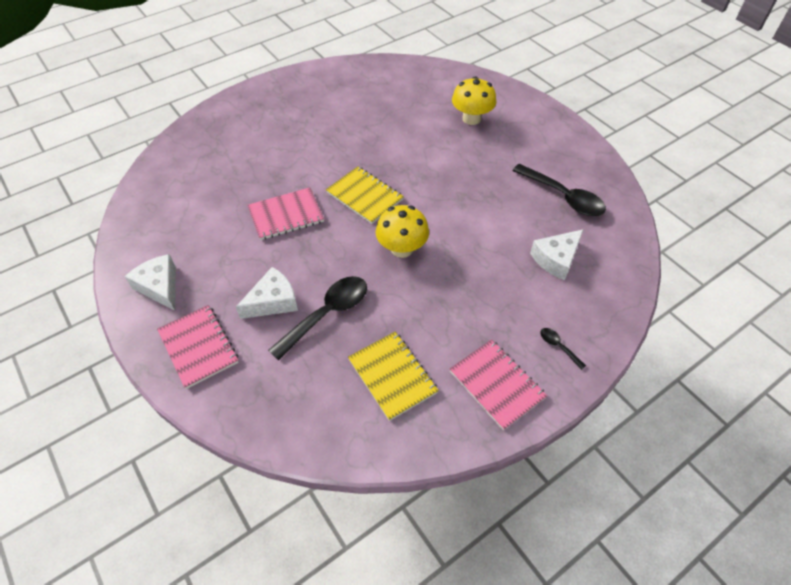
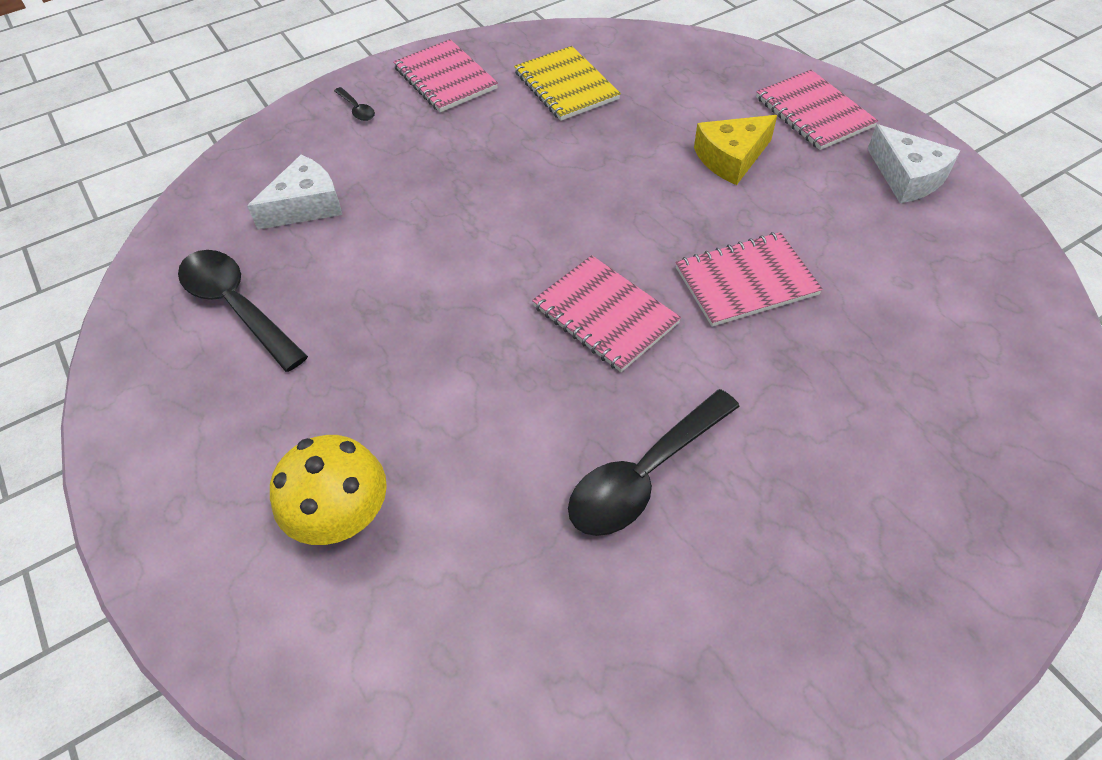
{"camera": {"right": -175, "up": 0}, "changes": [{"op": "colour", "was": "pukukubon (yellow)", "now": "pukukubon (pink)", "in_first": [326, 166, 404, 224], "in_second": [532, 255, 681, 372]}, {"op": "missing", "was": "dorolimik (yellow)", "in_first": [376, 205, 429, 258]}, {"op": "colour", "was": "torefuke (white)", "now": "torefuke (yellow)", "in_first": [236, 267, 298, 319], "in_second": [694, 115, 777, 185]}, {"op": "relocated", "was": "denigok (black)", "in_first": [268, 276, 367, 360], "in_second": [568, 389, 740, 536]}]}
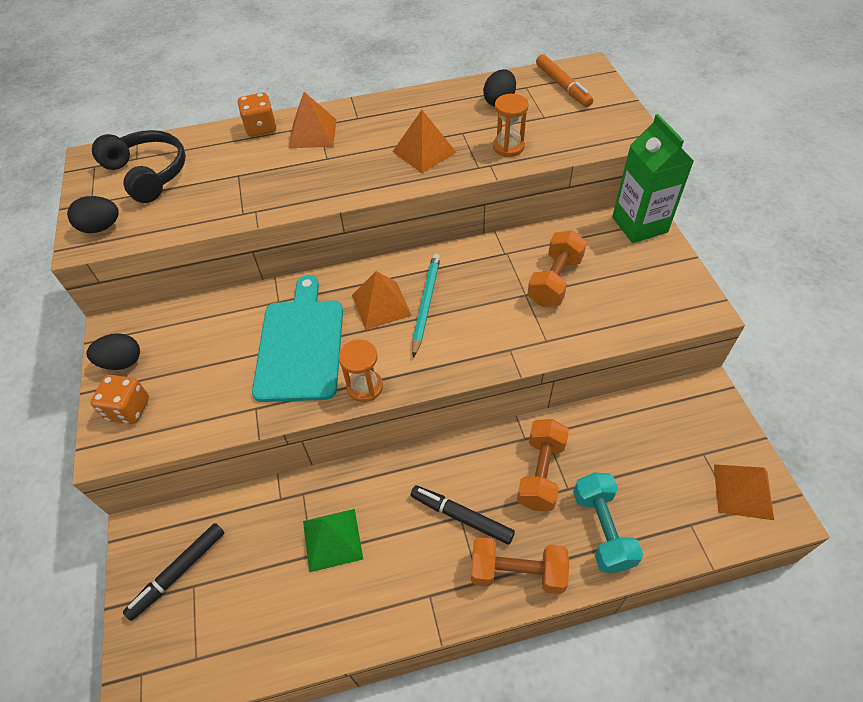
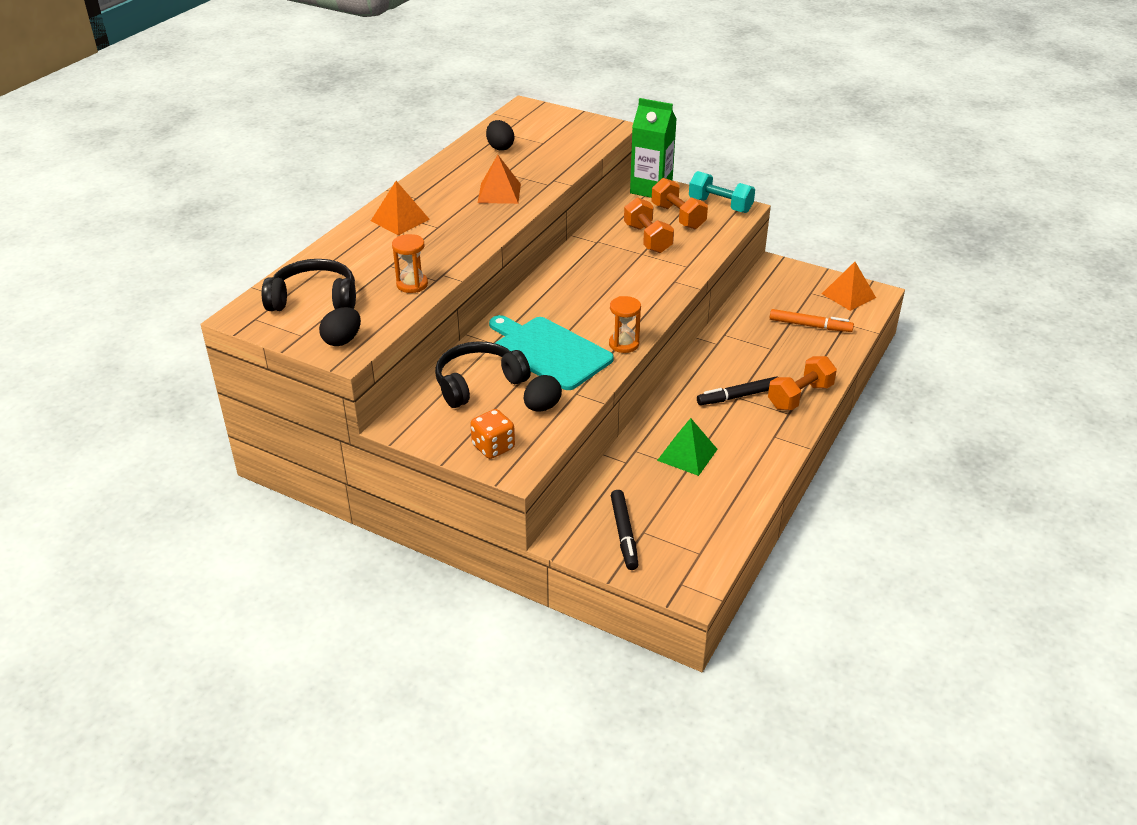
{"camera": {"right": -50, "up": -15}, "changes": [{"op": "relocated", "was": "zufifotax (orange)", "in_first": [536, 54, 593, 107], "in_second": [770, 309, 854, 332]}, {"op": "missing", "was": "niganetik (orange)", "in_first": [238, 92, 277, 137]}, {"op": "relocated", "was": "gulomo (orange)", "in_first": [493, 94, 529, 157], "in_second": [392, 234, 428, 293]}, {"op": "missing", "was": "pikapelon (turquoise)", "in_first": [412, 254, 440, 358]}, {"op": "missing", "was": "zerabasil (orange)", "in_first": [352, 271, 412, 330]}, {"op": "relocated", "was": "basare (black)", "in_first": [86, 333, 140, 370], "in_second": [524, 375, 562, 412]}, {"op": "relocated", "was": "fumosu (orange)", "in_first": [517, 419, 569, 511], "in_second": [651, 178, 708, 229]}, {"op": "relocated", "was": "fumosu (turquoise)", "in_first": [573, 472, 643, 573], "in_second": [689, 171, 755, 213]}, {"op": "appeared", "now": "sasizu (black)", "in_second": [435, 341, 531, 408]}]}
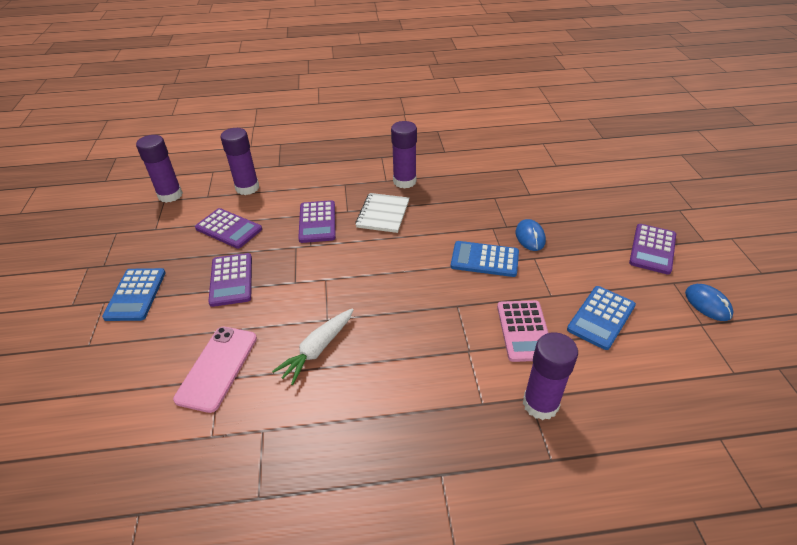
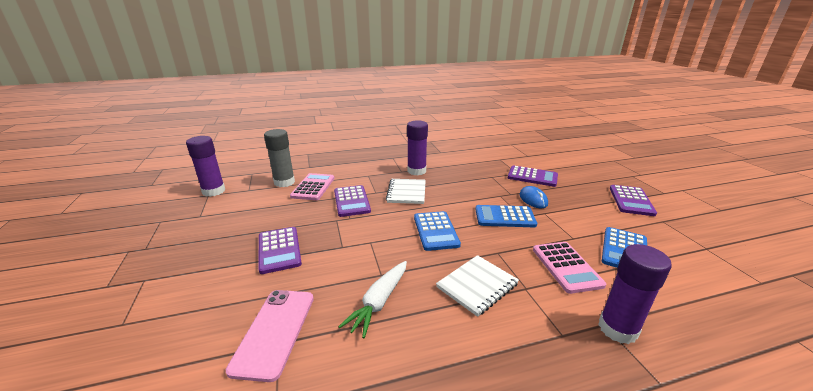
{"camera": {"right": -10, "up": -15}, "changes": [{"op": "colour", "was": "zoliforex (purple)", "now": "zoliforex (grey)", "in_first": [221, 128, 259, 195], "in_second": [264, 129, 295, 187]}, {"op": "relocated", "was": "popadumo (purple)", "in_first": [195, 208, 262, 249], "in_second": [508, 165, 558, 187]}, {"op": "relocated", "was": "popadumo (blue)", "in_first": [102, 268, 166, 321], "in_second": [414, 211, 461, 251]}, {"op": "missing", "was": "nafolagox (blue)", "in_first": [685, 284, 734, 321]}, {"op": "appeared", "now": "popadumo (pink)", "in_second": [290, 173, 335, 200]}, {"op": "appeared", "now": "pukukubon (white)", "in_second": [436, 255, 519, 317]}]}
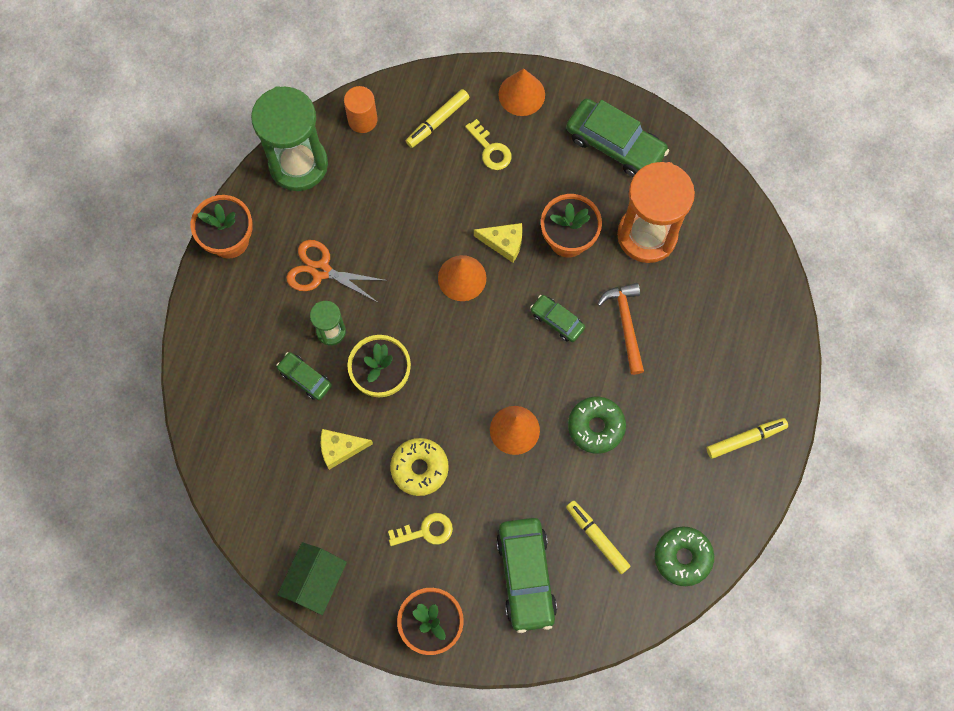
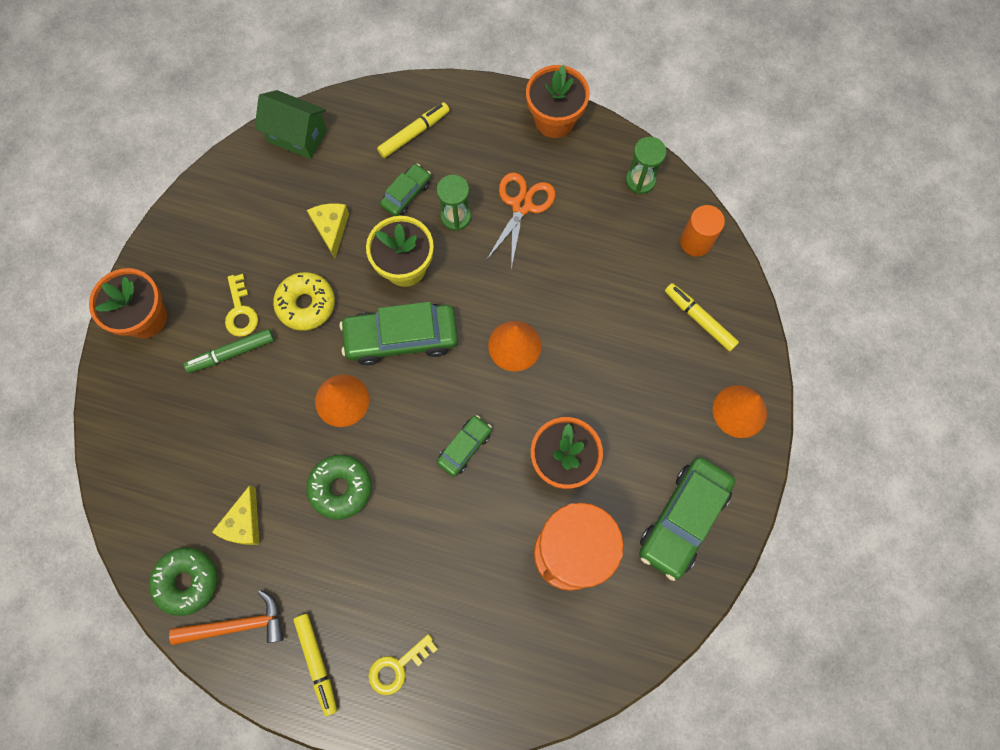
{"camera": {"right": 90, "up": 0}, "changes": [{"op": "size", "was": "gulomo (green)", "in_first": [251, 86, 328, 191], "in_second": [626, 137, 667, 194], "ratio": 0.48}, {"op": "relocated", "was": "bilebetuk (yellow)", "in_first": [465, 119, 512, 170], "in_second": [368, 634, 437, 695]}, {"op": "relocated", "was": "torefuke (yellow)", "in_first": [474, 223, 523, 263], "in_second": [212, 485, 259, 545]}, {"op": "relocated", "was": "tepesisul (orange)", "in_first": [597, 283, 644, 375], "in_second": [169, 590, 284, 645]}, {"op": "relocated", "was": "zufifotax (yellow)", "in_first": [566, 501, 631, 574], "in_second": [377, 102, 449, 158]}, {"op": "relocated", "was": "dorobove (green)", "in_first": [496, 518, 557, 633], "in_second": [339, 302, 458, 365]}, {"op": "relocated", "was": "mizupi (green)", "in_first": [277, 542, 347, 615], "in_second": [255, 90, 327, 159]}, {"op": "appeared", "now": "zufifotax (green)", "in_second": [184, 329, 274, 373]}]}
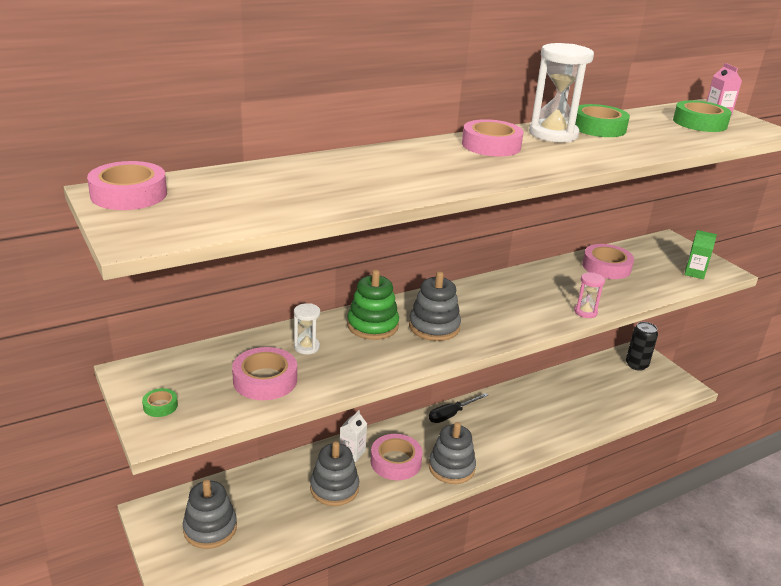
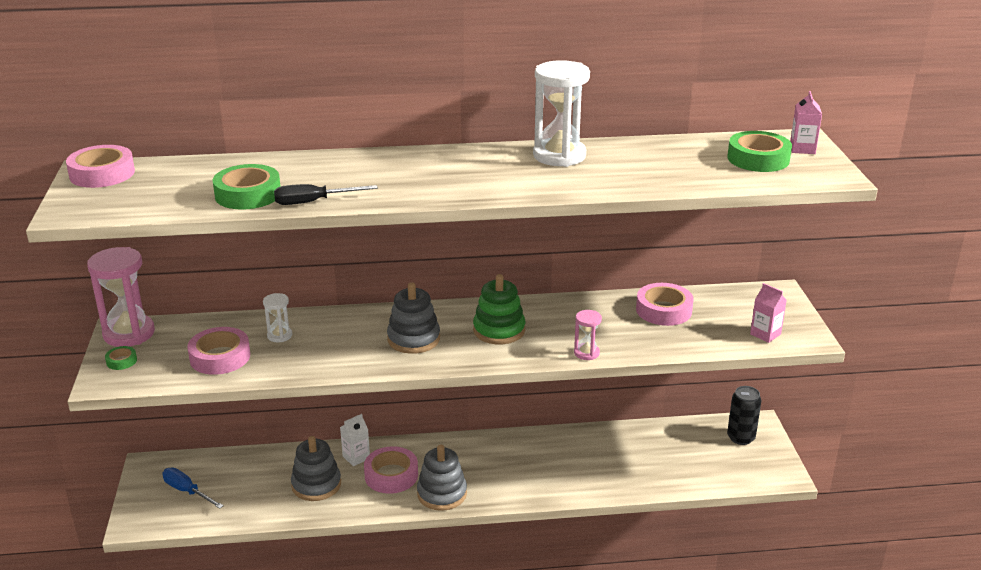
{"camera": {"right": 25, "up": 0}, "changes": [{"op": "relocated", "was": "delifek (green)", "in_first": [575, 104, 630, 137], "in_second": [212, 164, 281, 210]}, {"op": "missing", "was": "delifek (pink)", "in_first": [462, 119, 524, 156]}, {"op": "colour", "was": "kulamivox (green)", "now": "kulamivox (pink)", "in_first": [685, 230, 717, 279], "in_second": [750, 283, 787, 343]}, {"op": "relocated", "was": "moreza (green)", "in_first": [347, 270, 399, 340], "in_second": [473, 274, 525, 344]}, {"op": "relocated", "was": "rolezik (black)", "in_first": [429, 393, 488, 423], "in_second": [274, 184, 378, 205]}, {"op": "exchanged", "was": "moreza (grey)", "now": "rolezik (blue)", "in_first": [183, 480, 237, 549], "in_second": [162, 468, 224, 509]}, {"op": "appeared", "now": "gulomo (pink)", "in_second": [87, 247, 155, 347]}]}
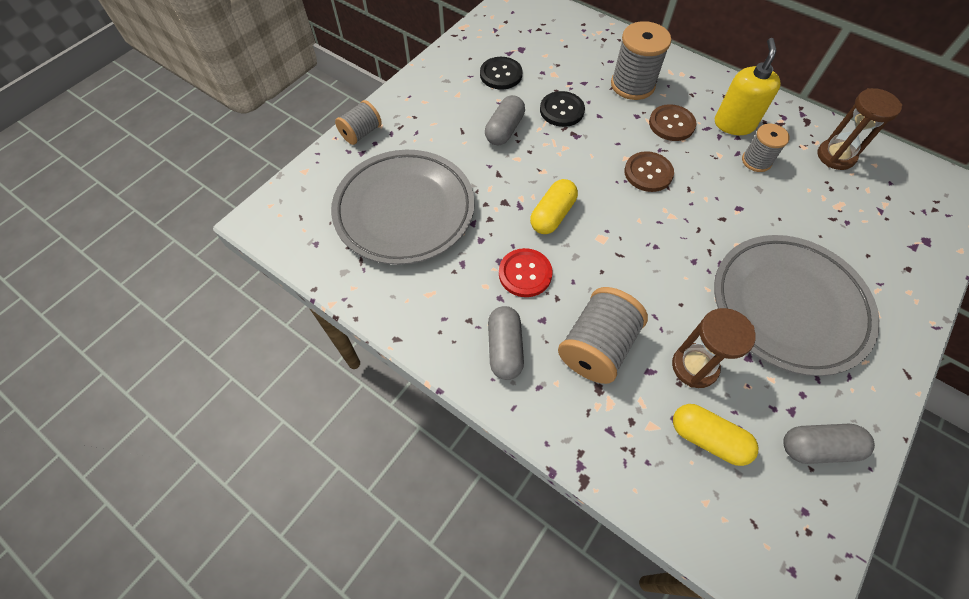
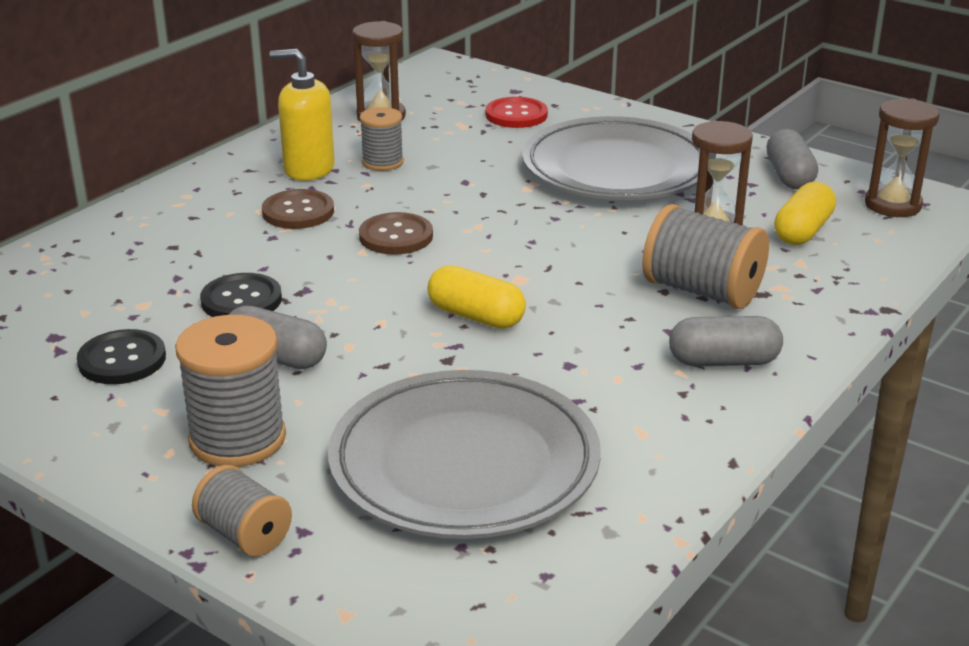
{"camera": {"right": -90, "up": -30}, "changes": [{"op": "relocated", "was": "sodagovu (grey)", "in_first": [611, 21, 671, 100], "in_second": [175, 315, 286, 467]}, {"op": "relocated", "was": "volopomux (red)", "in_first": [499, 248, 553, 297], "in_second": [486, 97, 548, 128]}, {"op": "appeared", "now": "gulomo (brown)", "in_second": [865, 98, 939, 217]}]}
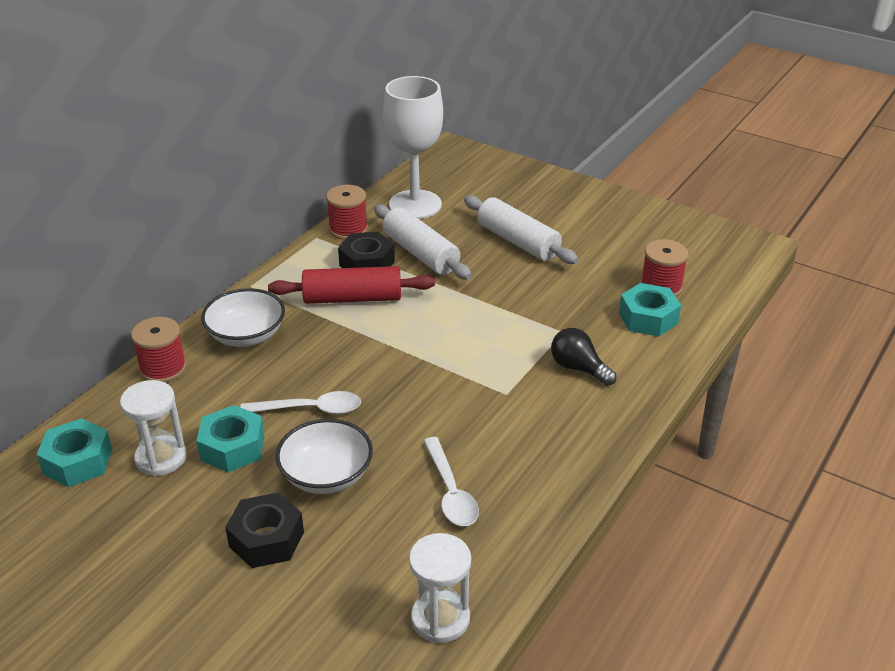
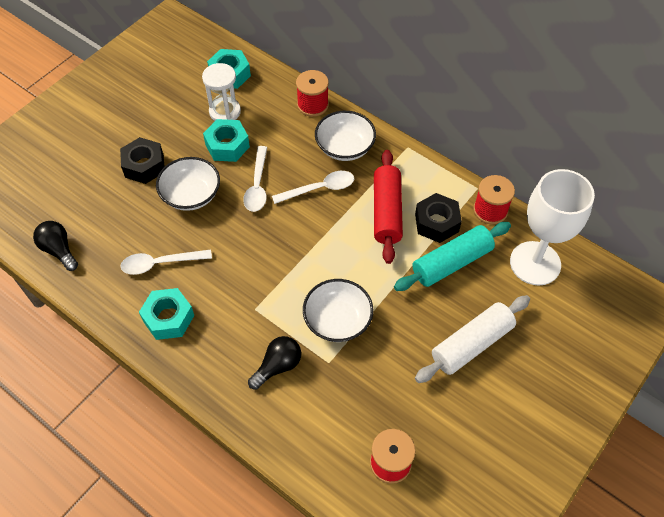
{"camera": {"right": 95, "up": 20}, "changes": [{"op": "colour", "was": "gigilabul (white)", "now": "gigilabul (turquoise)", "in_first": [374, 204, 472, 280], "in_second": [394, 222, 511, 291]}, {"op": "relocated", "was": "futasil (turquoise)", "in_first": [619, 283, 681, 337], "in_second": [139, 288, 194, 340]}, {"op": "exchanged", "was": "gulomo (white)", "now": "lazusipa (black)", "in_first": [409, 533, 471, 643], "in_second": [33, 221, 78, 271]}, {"op": "appeared", "now": "denigok (white)", "in_second": [272, 171, 354, 204]}, {"op": "appeared", "now": "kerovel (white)", "in_second": [303, 279, 373, 342]}]}
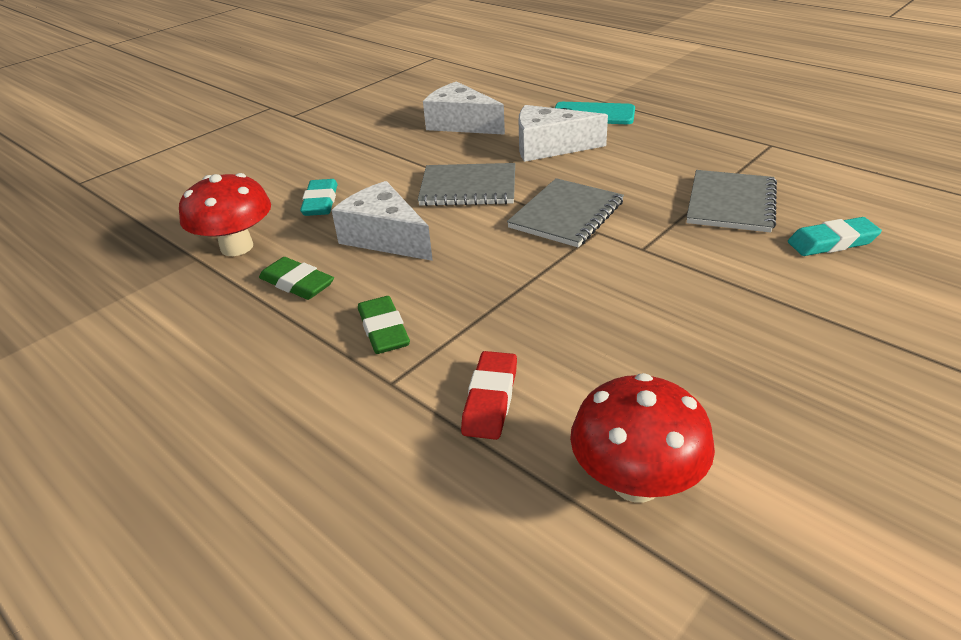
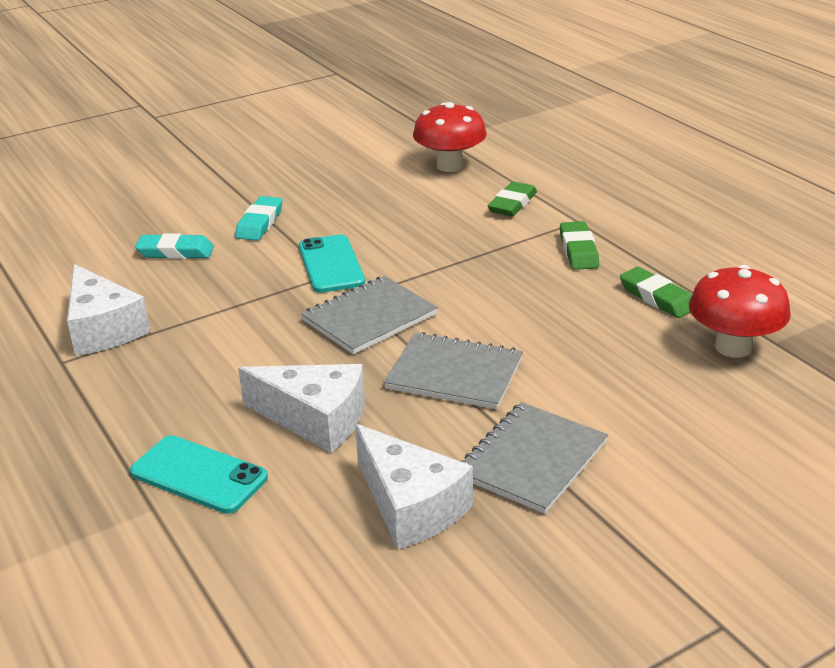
{"camera": {"right": -165, "up": -5}, "changes": [{"op": "relocated", "was": "pukukubon (grey)", "in_first": [687, 170, 777, 233], "in_second": [460, 402, 608, 514]}, {"op": "relocated", "was": "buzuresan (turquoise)", "in_first": [300, 179, 337, 216], "in_second": [235, 196, 283, 241]}, {"op": "relocated", "was": "torefuke (white)", "in_first": [332, 181, 433, 261], "in_second": [67, 264, 151, 356]}, {"op": "colour", "was": "buzuresan (red)", "now": "buzuresan (green)", "in_first": [461, 351, 517, 440], "in_second": [488, 181, 537, 217]}, {"op": "appeared", "now": "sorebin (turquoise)", "in_second": [299, 235, 365, 293]}]}
